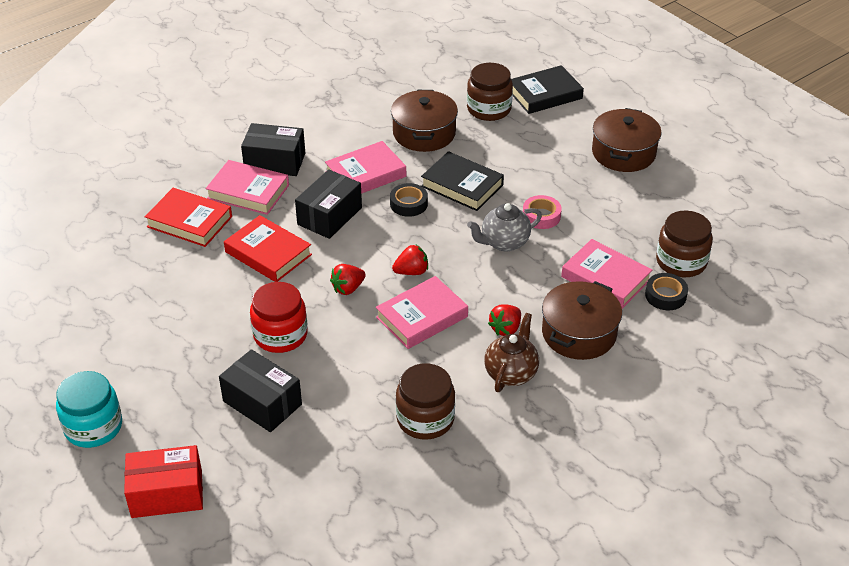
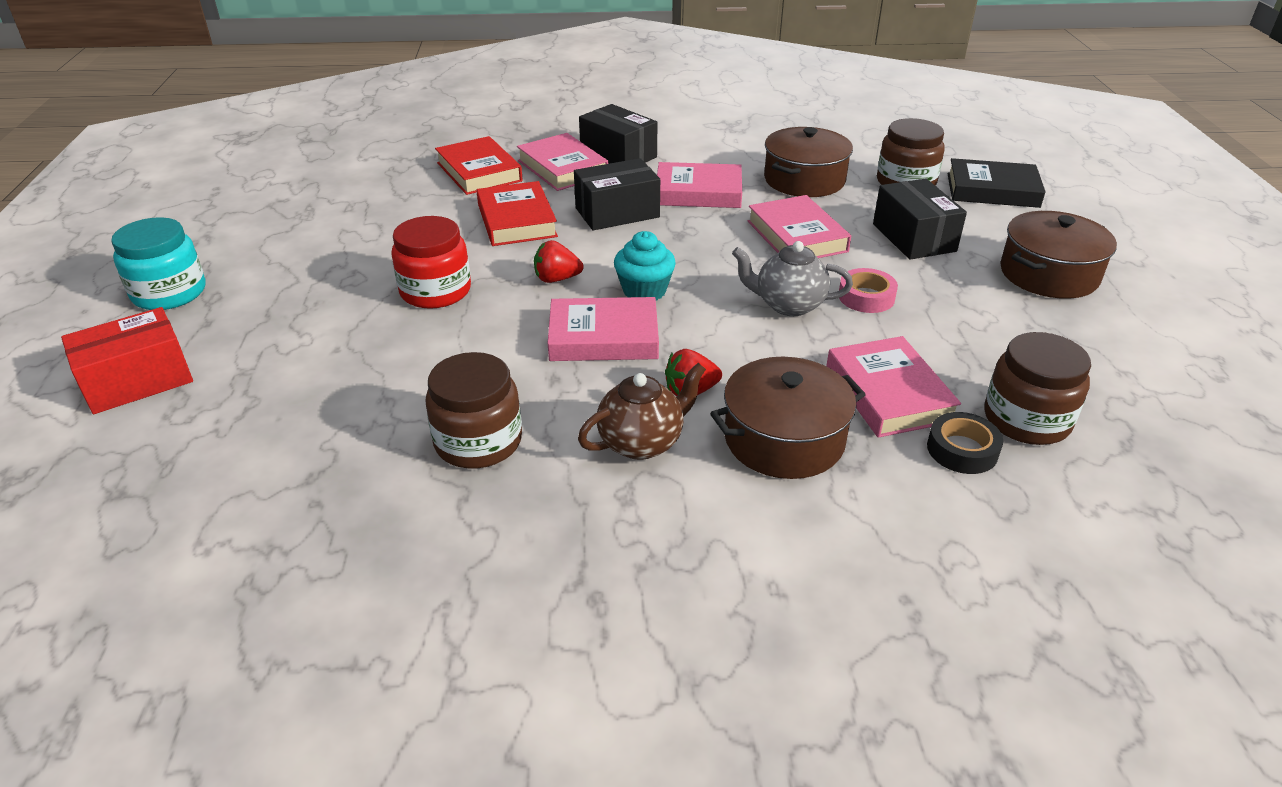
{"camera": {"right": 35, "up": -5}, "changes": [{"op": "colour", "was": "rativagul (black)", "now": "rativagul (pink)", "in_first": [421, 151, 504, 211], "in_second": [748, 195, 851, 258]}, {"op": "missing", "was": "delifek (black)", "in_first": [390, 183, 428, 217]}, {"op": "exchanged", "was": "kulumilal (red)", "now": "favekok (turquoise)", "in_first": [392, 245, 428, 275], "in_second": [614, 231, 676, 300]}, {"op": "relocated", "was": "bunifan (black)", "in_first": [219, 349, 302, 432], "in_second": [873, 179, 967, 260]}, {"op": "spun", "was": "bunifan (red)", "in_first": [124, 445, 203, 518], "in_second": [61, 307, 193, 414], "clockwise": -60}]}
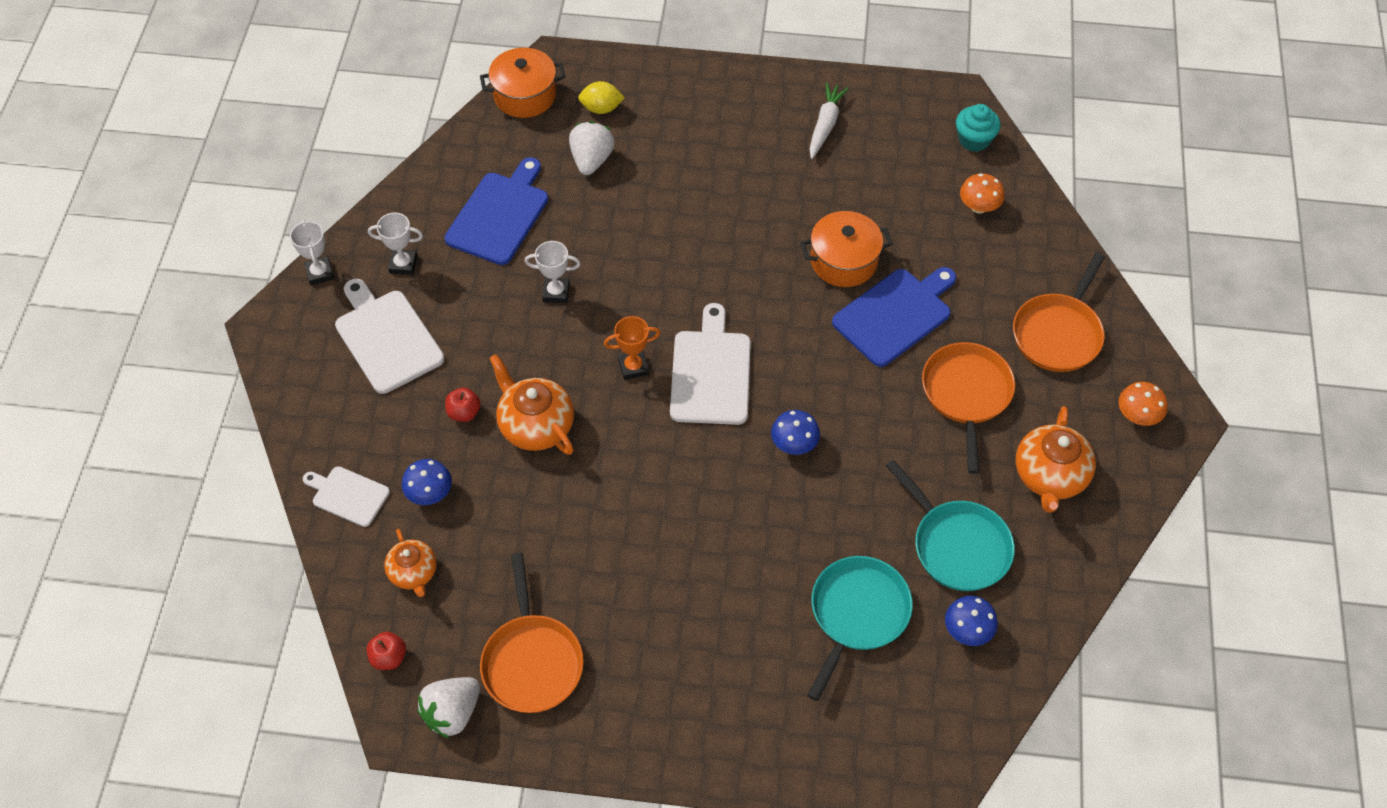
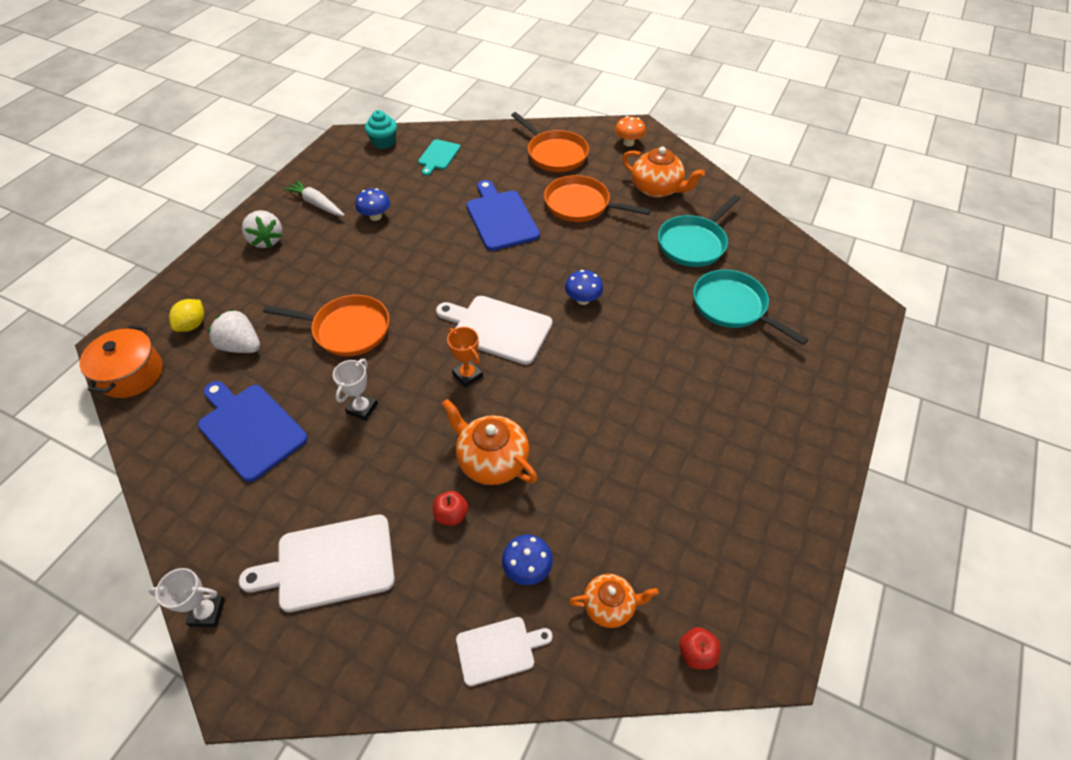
{"camera": {"right": -70, "up": -5}, "changes": [{"op": "exchanged", "was": "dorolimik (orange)", "now": "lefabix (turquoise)", "in_first": [960, 173, 1005, 214], "in_second": [418, 139, 460, 176]}, {"op": "missing", "was": "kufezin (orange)", "in_first": [800, 211, 892, 287]}, {"op": "missing", "was": "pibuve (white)", "in_first": [368, 213, 423, 275]}, {"op": "spun", "was": "pibuve (orange)", "in_first": [604, 316, 660, 380], "in_second": [447, 327, 483, 388], "clockwise": -45}, {"op": "spun", "was": "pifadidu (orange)", "in_first": [489, 354, 574, 455], "in_second": [442, 399, 538, 485], "clockwise": 60}, {"op": "spun", "was": "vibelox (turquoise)", "in_first": [886, 460, 1015, 591], "in_second": [658, 194, 740, 267], "clockwise": 150}, {"op": "spun", "was": "lefabix (white)", "in_first": [303, 466, 390, 527], "in_second": [456, 617, 553, 686], "clockwise": -150}, {"op": "relocated", "was": "vibelox (orange)", "in_first": [480, 553, 584, 713], "in_second": [263, 295, 389, 356]}, {"op": "relocated", "was": "dorolimik (blue)", "in_first": [945, 596, 998, 646], "in_second": [355, 188, 390, 221]}, {"op": "relocated", "was": "kulumilal (white)", "in_first": [417, 677, 480, 739], "in_second": [242, 210, 282, 248]}]}
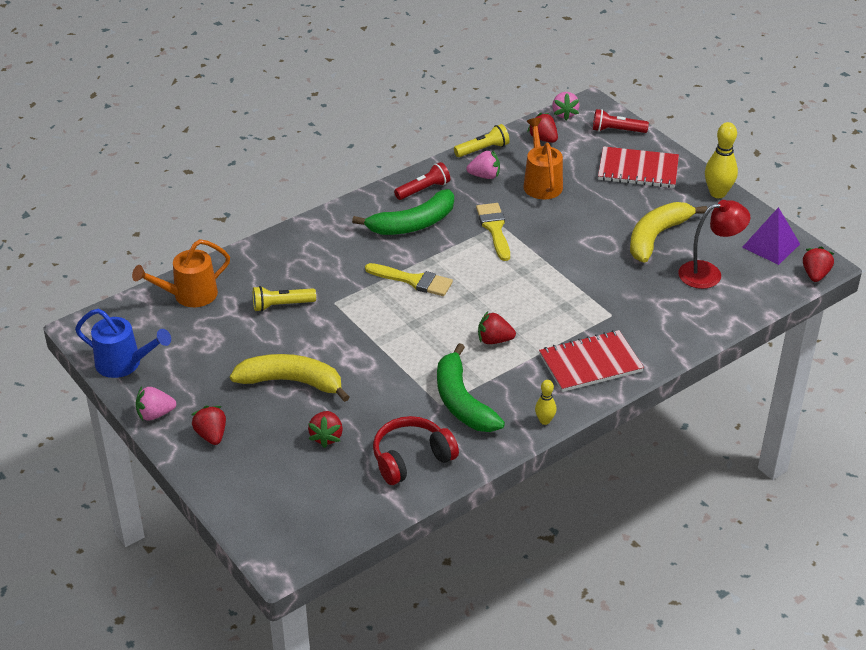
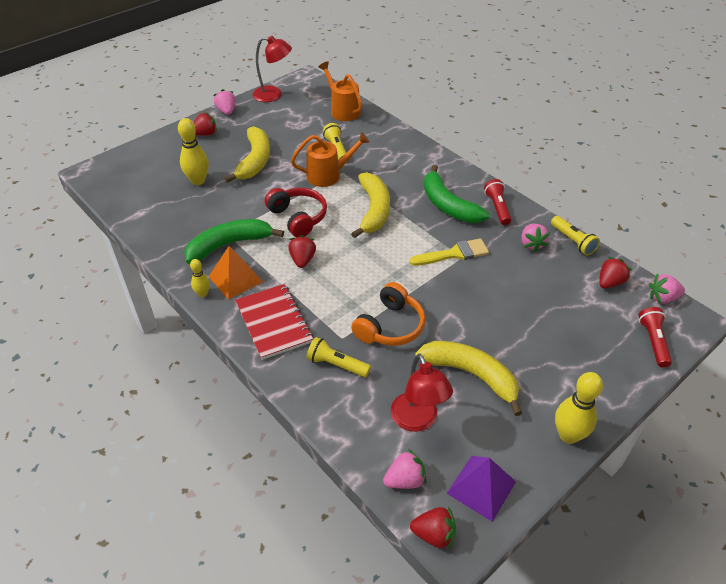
{"camera": {"right": 85, "up": 5}, "changes": [{"op": "relocated", "was": "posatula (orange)", "in_first": [523, 118, 563, 199], "in_second": [291, 132, 370, 187]}, {"op": "missing", "was": "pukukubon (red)", "in_first": [598, 146, 679, 188]}, {"op": "spun", "was": "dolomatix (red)", "in_first": [394, 162, 450, 200], "in_second": [484, 179, 512, 225], "clockwise": -150}, {"op": "exchanged", "was": "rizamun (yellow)", "now": "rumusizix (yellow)", "in_first": [365, 263, 453, 296], "in_second": [351, 172, 390, 238]}, {"op": "exchanged", "was": "posatula (blue)", "now": "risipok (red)", "in_first": [75, 309, 171, 378], "in_second": [253, 36, 292, 102]}, {"op": "exchanged", "was": "kulumilal (red)", "now": "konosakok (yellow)", "in_first": [308, 411, 343, 448], "in_second": [178, 118, 209, 185]}, {"op": "relocated", "was": "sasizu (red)", "in_first": [373, 416, 459, 485], "in_second": [265, 188, 327, 237]}, {"op": "appeared", "now": "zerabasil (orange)", "in_second": [209, 246, 263, 300]}, {"op": "appeared", "now": "sasizu (orange)", "in_second": [351, 282, 425, 346]}, {"op": "appeared", "now": "dolomatix (yellow)", "in_second": [307, 337, 371, 377]}, {"op": "appeared", "now": "kulumilal (pink)", "in_second": [383, 449, 426, 489]}]}
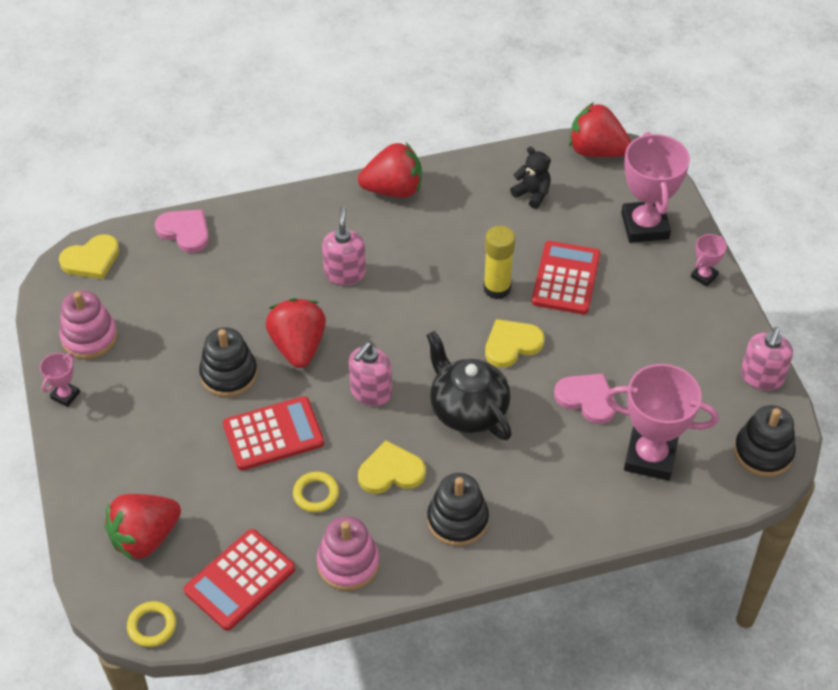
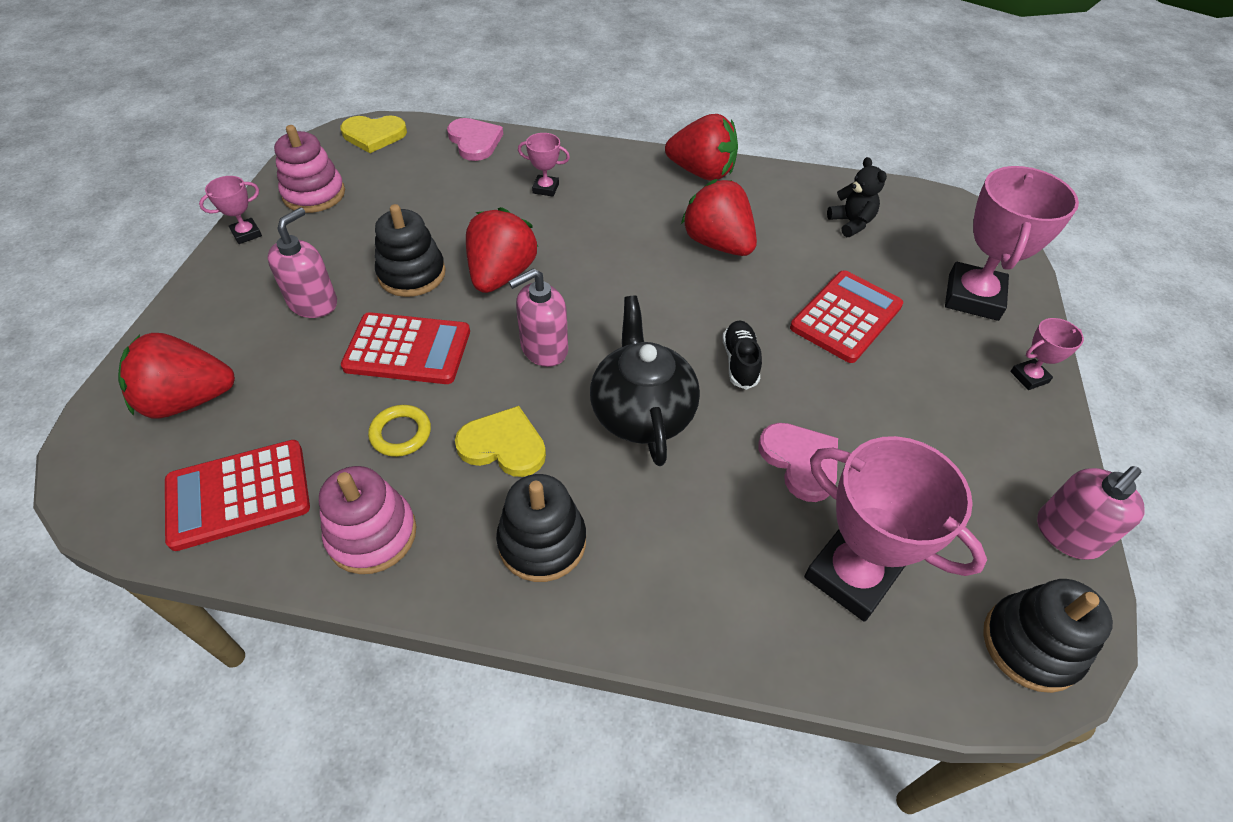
{"camera": {"right": 25, "up": 0}, "changes": [{"op": "relocated", "was": "kulumilal (red)", "in_first": [569, 102, 631, 157], "in_second": [681, 179, 757, 256]}, {"op": "relocated", "was": "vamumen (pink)", "in_first": [322, 206, 366, 285], "in_second": [267, 207, 337, 318]}, {"op": "missing", "was": "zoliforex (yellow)", "in_first": [483, 226, 515, 299]}, {"op": "exchanged", "was": "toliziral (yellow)", "now": "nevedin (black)", "in_first": [485, 319, 544, 368], "in_second": [722, 321, 762, 390]}, {"op": "missing", "was": "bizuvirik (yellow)", "in_first": [127, 601, 176, 647]}, {"op": "appeared", "now": "pibuve (pink)", "in_second": [518, 133, 570, 197]}]}
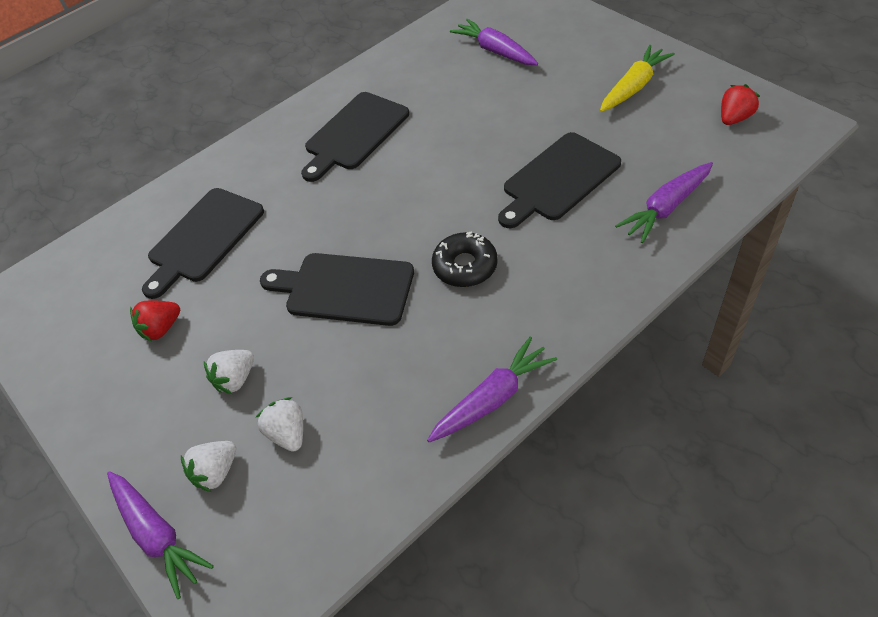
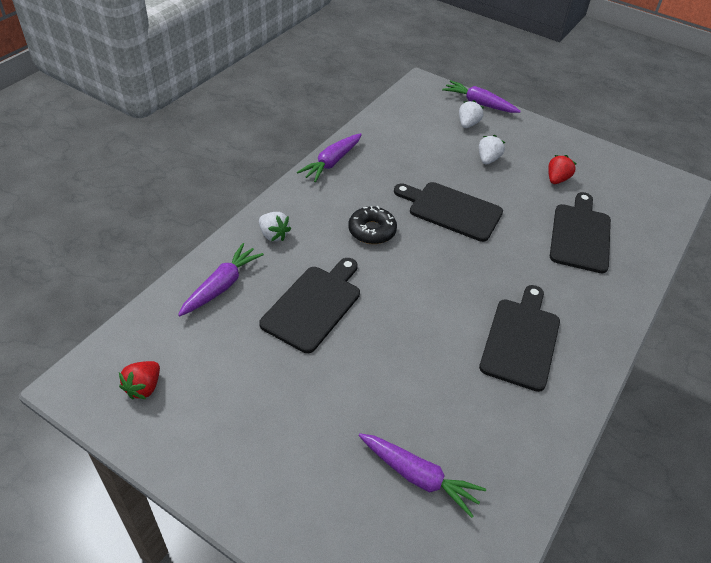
{"camera": {"right": 155, "up": -5}, "changes": [{"op": "missing", "was": "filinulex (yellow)", "in_first": [600, 45, 675, 112]}, {"op": "spun", "was": "lefabix (black)", "in_first": [260, 253, 414, 326], "in_second": [394, 182, 503, 242], "clockwise": -150}, {"op": "relocated", "was": "kulumilal (white)", "in_first": [256, 397, 303, 452], "in_second": [259, 212, 291, 241]}]}
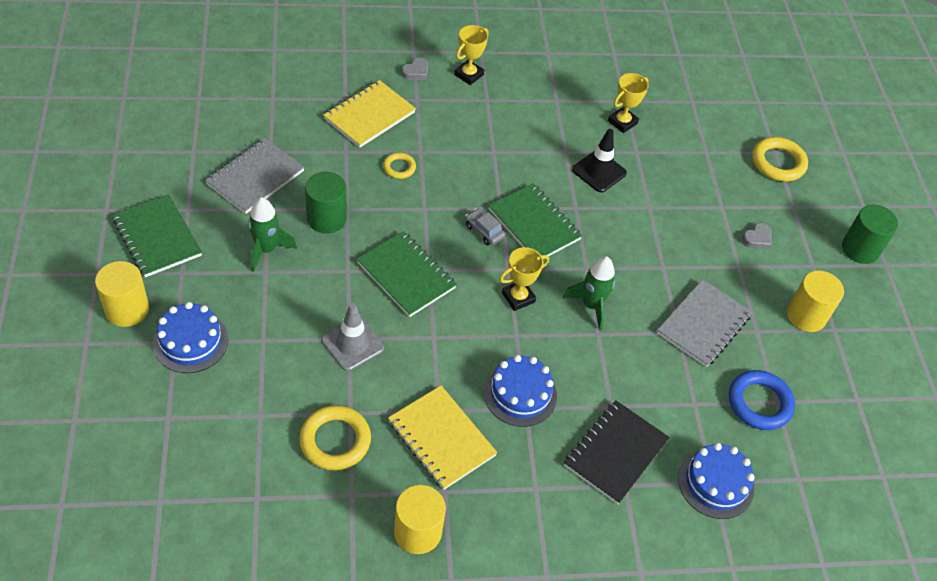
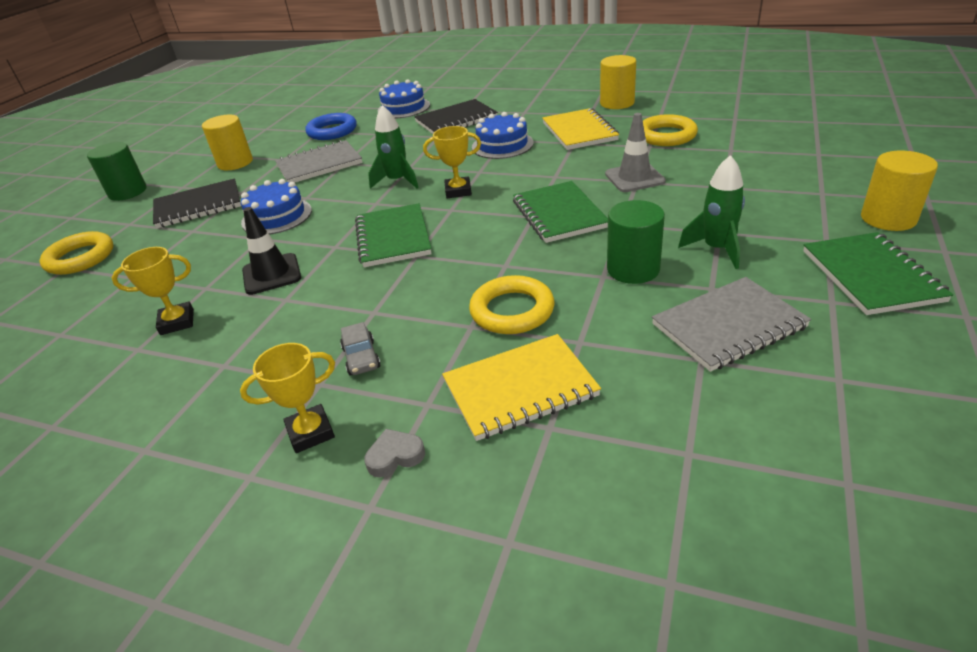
{"camera": {"right": -145, "up": -15}, "changes": [{"op": "size", "was": "bizuvirik (yellow)", "in_first": [383, 153, 416, 179], "in_second": [469, 275, 555, 334], "ratio": 1.78}, {"op": "relocated", "was": "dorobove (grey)", "in_first": [465, 209, 505, 245], "in_second": [340, 322, 380, 375]}, {"op": "exchanged", "was": "toliziral (grey)", "now": "pukukubon (black)", "in_first": [742, 223, 772, 249], "in_second": [153, 178, 241, 228]}, {"op": "relocated", "was": "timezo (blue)", "in_first": [153, 302, 228, 373], "in_second": [241, 179, 312, 235]}]}
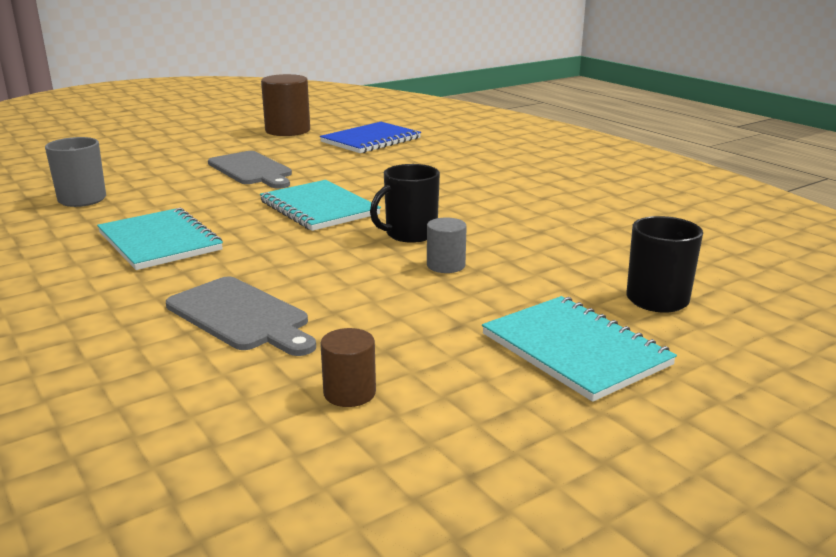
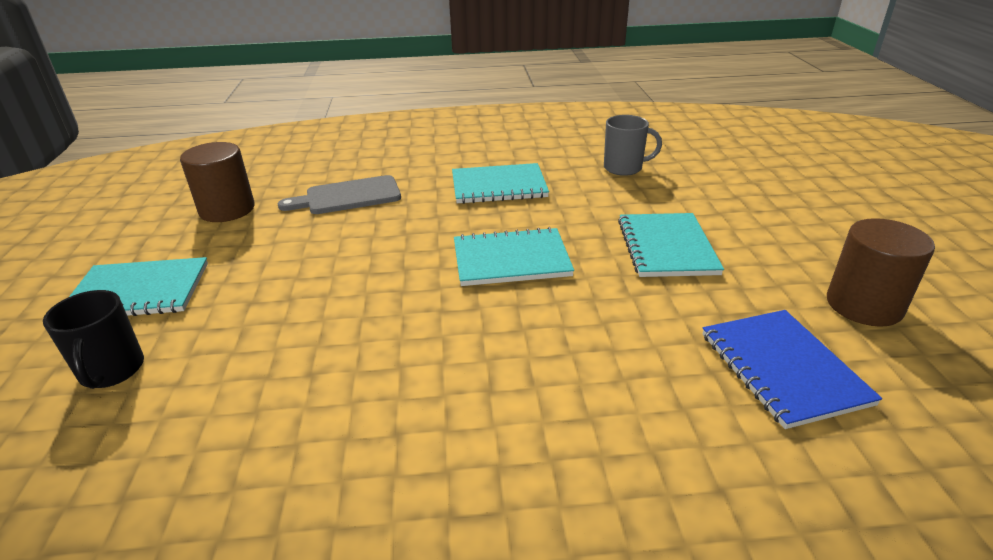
{"camera": {"right": 120, "up": 10}, "changes": [{"op": "exchanged", "was": "lefabix (grey)", "now": "pukukubon (turquoise)", "in_first": [208, 151, 292, 189], "in_second": [618, 213, 724, 277]}, {"op": "missing", "was": "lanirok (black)", "in_first": [370, 164, 440, 243]}, {"op": "missing", "was": "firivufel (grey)", "in_first": [427, 217, 467, 273]}, {"op": "size", "was": "firivufel (brown)", "in_first": [320, 328, 376, 407], "in_second": [180, 142, 255, 222], "ratio": 1.85}]}
